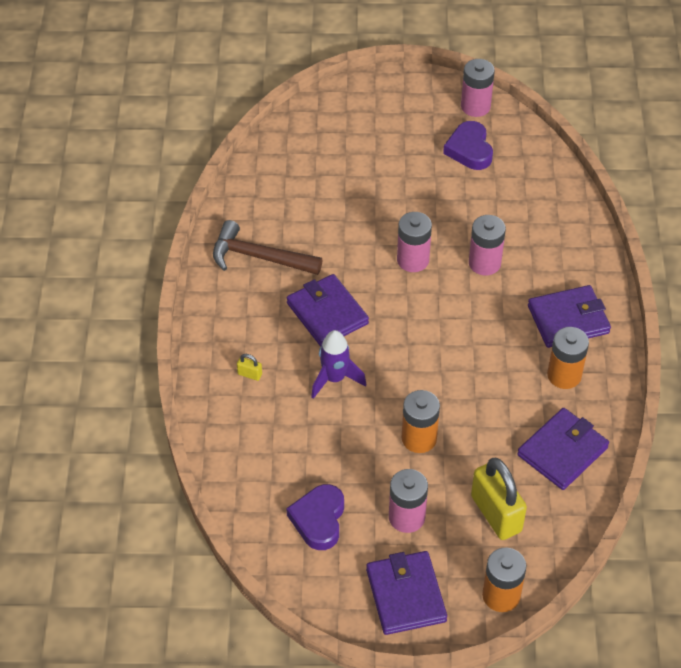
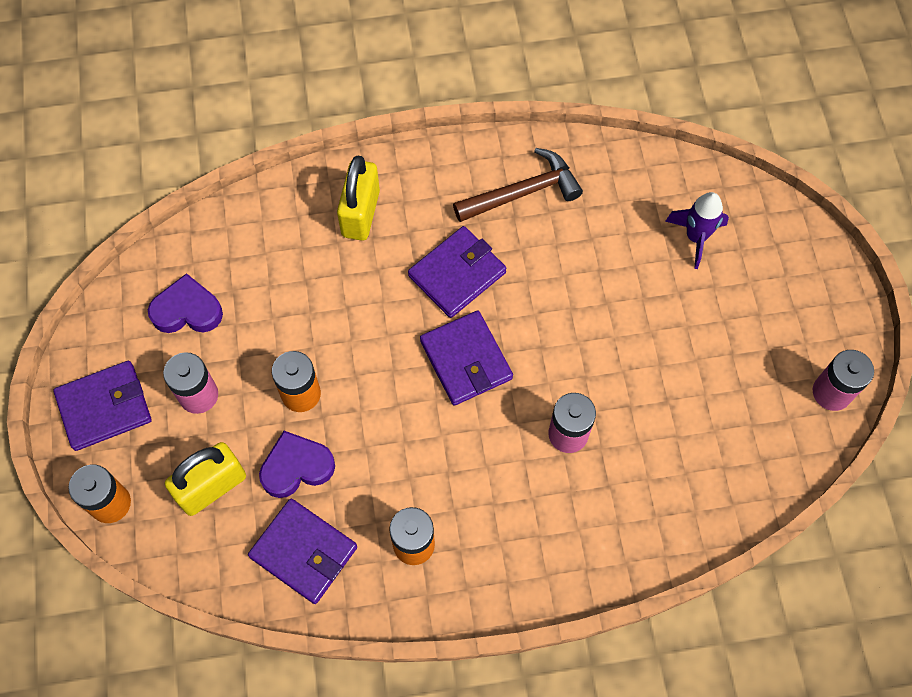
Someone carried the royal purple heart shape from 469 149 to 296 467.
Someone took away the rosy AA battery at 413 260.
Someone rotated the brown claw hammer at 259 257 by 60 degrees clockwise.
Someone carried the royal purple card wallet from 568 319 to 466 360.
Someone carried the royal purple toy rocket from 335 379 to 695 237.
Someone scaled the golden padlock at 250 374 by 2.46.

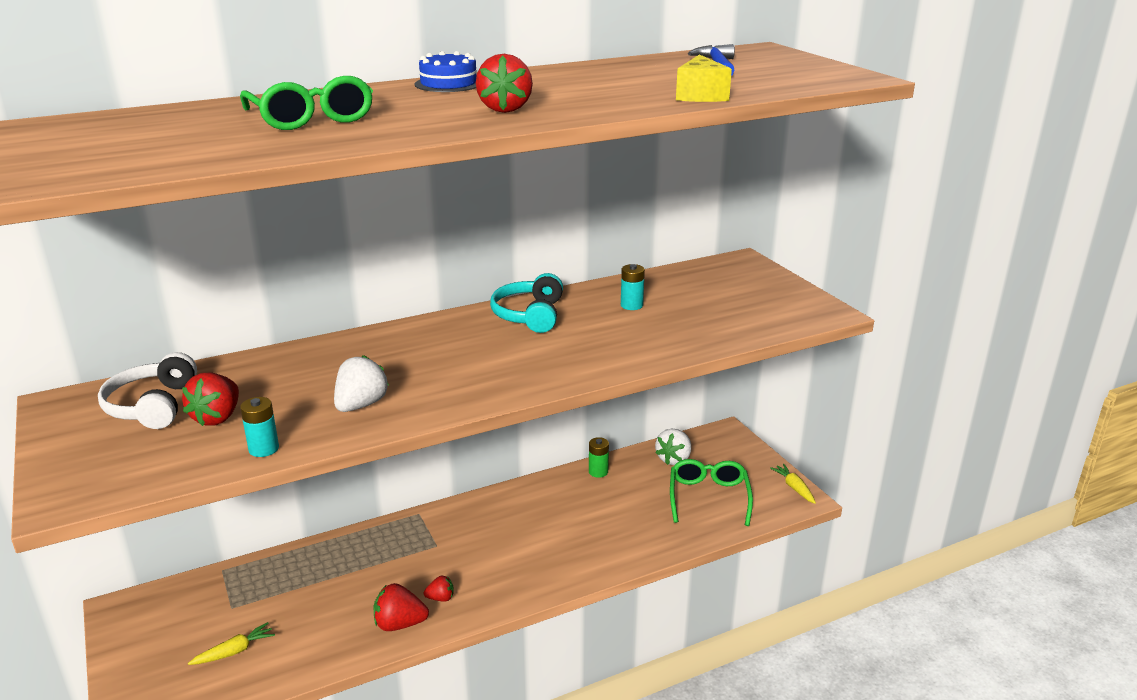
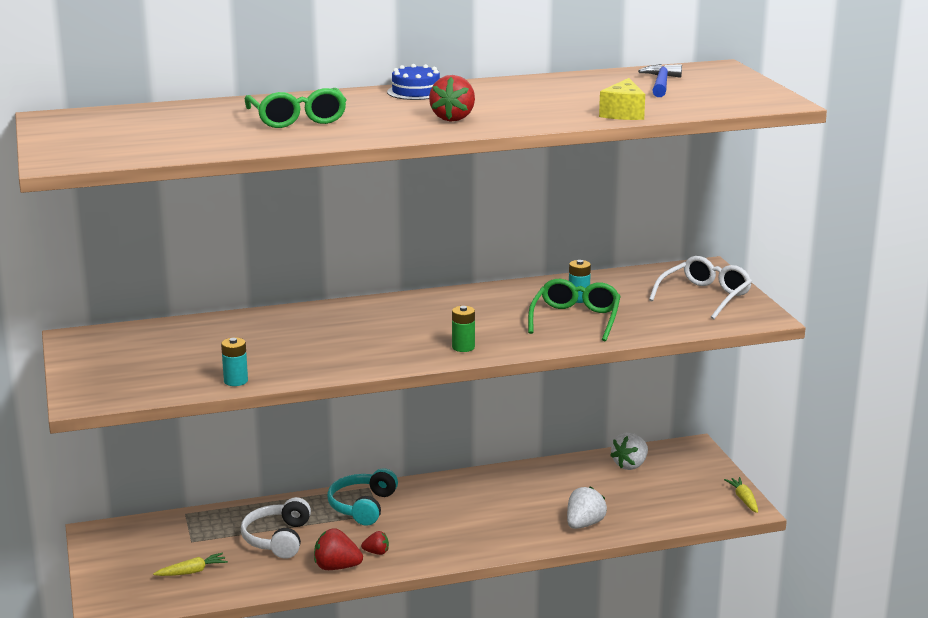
Someone carried the aqua headphones from 529 315 to 362 506.
Someone carried the white headphones from 152 406 to 278 539.
Someone carried the white berry from 361 405 to 584 524.
Someone took away the scarlet berry at 217 417.
Someone carried the green AA battery from 598 472 to 463 347.
Someone carried the green eyeglasses from 708 497 to 575 319.
Someone put down the white eyeglasses at 705 296.

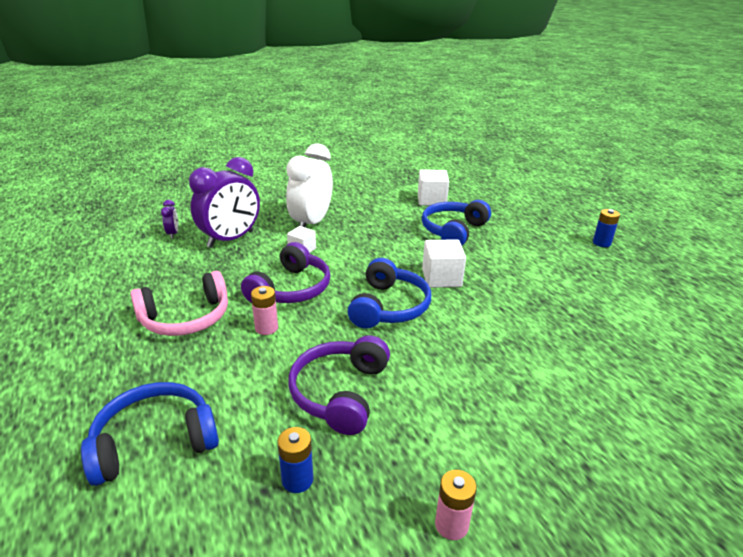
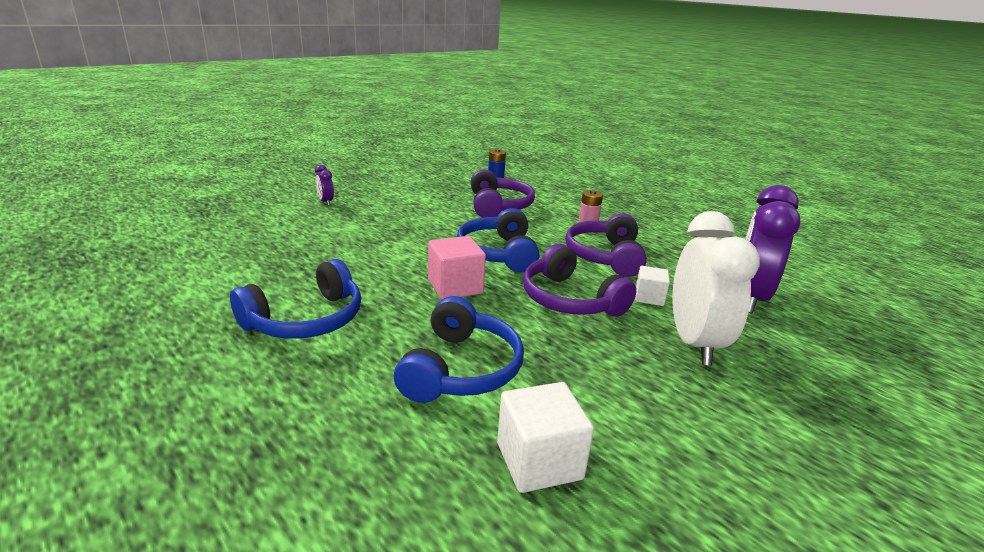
Someone carried the royal purple clock from 173 234 to 325 202.
Someone took away the royal blue AA battery at 601 243.
Someone repainted the white cube at 441 278, which became the rosy cube at 455 287.
Someone took away the rosy headphones at 186 318.
Someone carried the royal blue headphones from 154 442 to 306 319.
Someone took away the rosy AA battery at 451 525.
Someone put down the royal purple headphones at 570 299.

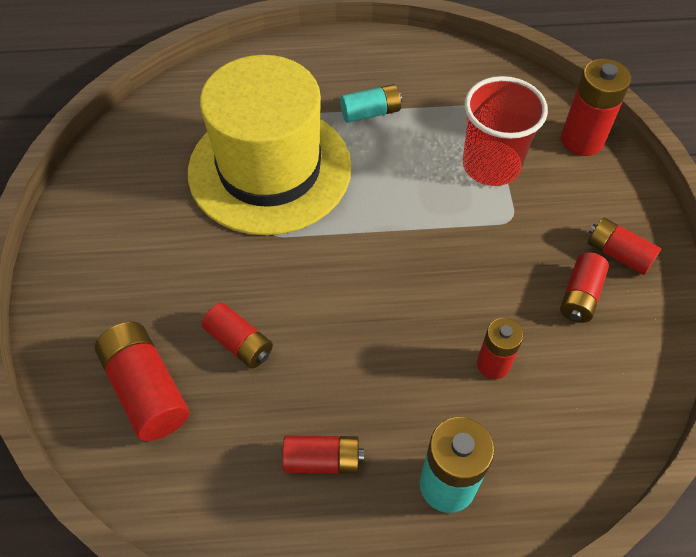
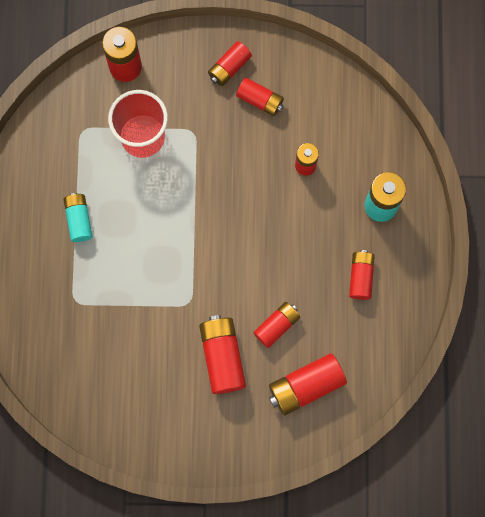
Someone took away the golden top hat at 269 169.
Someone put down the scarlet AA battery at 222 357.

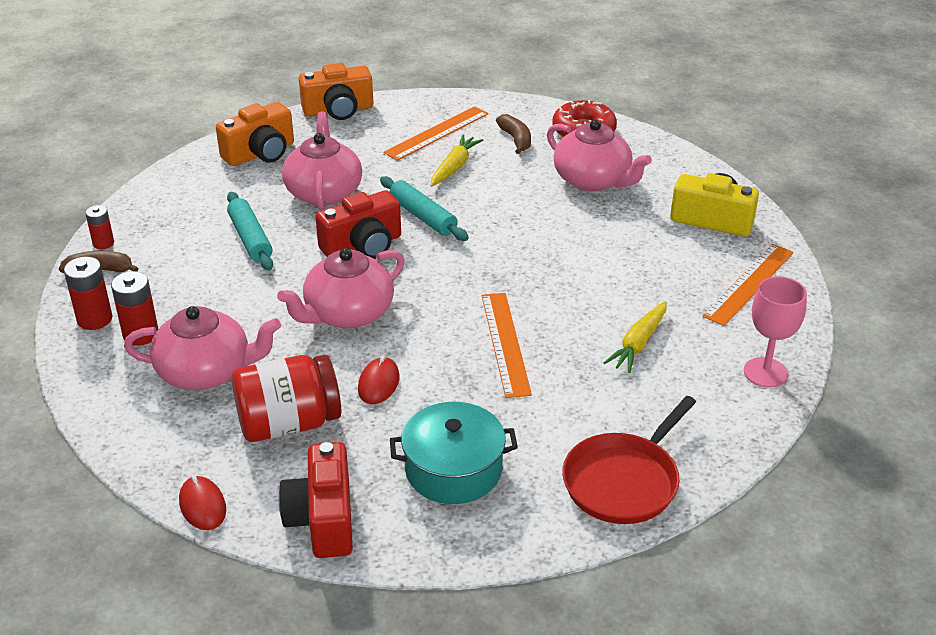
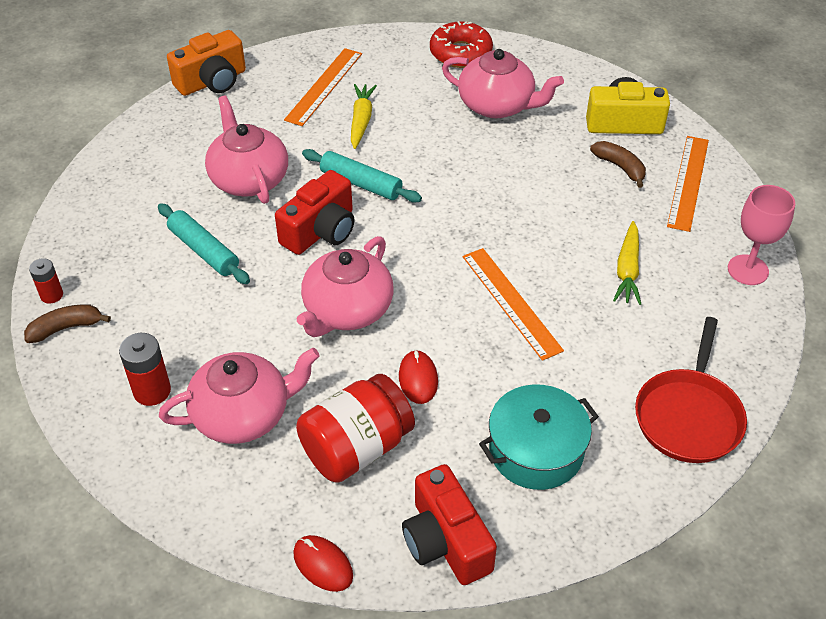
Someone took away the orange-coloured camera at 260 153.
Someone carried the brown banana fruit from 516 139 to 620 167.
Someone took away the scarlet AA battery at 95 319.

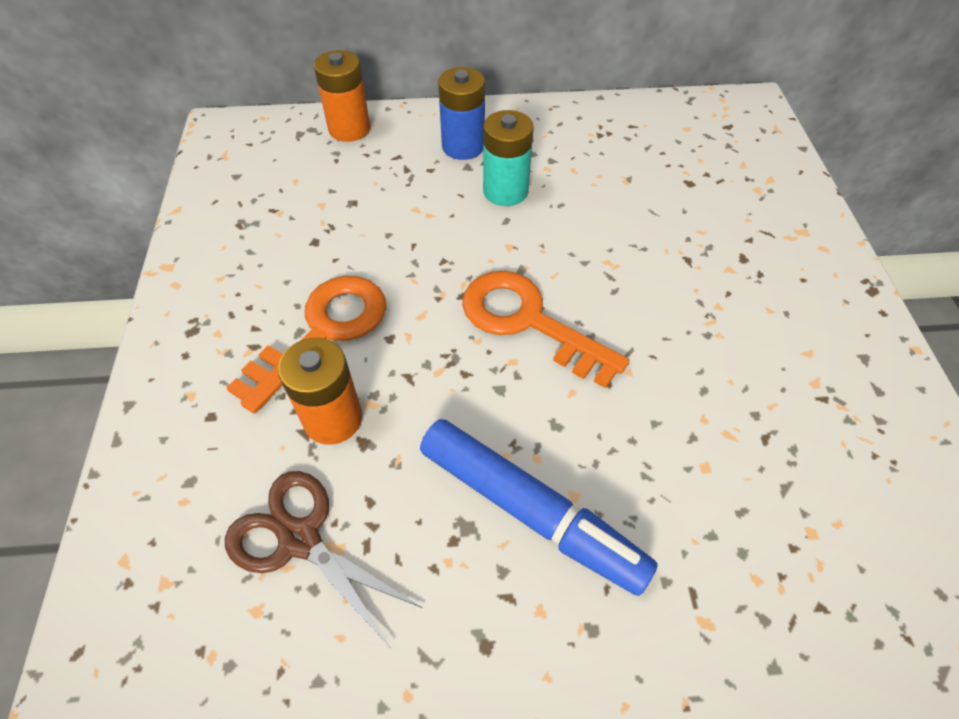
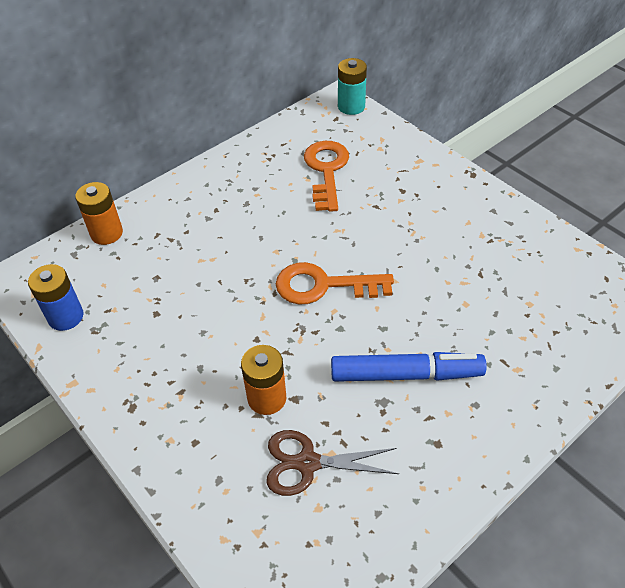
Someone carried the royal blue AA battery from 463 146 to 65 317.
Someone carried the aqua AA battery from 505 191 to 351 106.
Someone carried the orange-coloured key from 323 332 to 326 171.

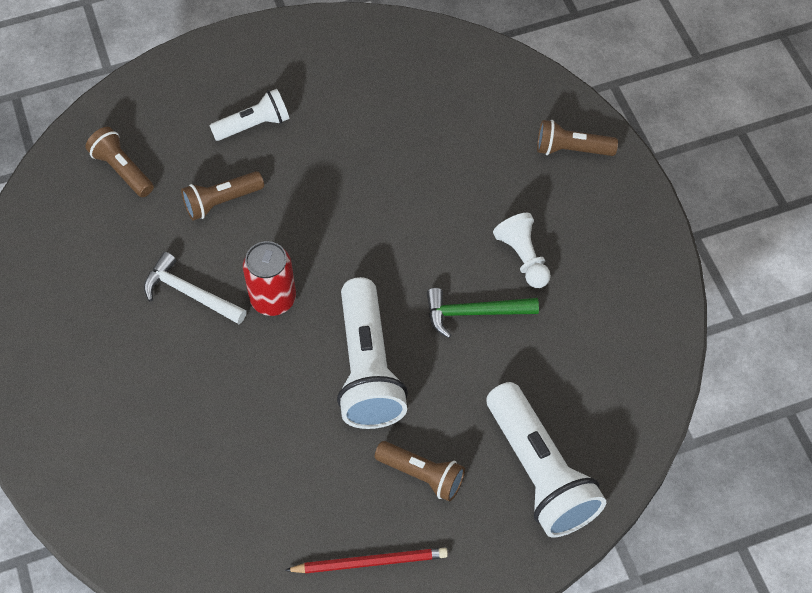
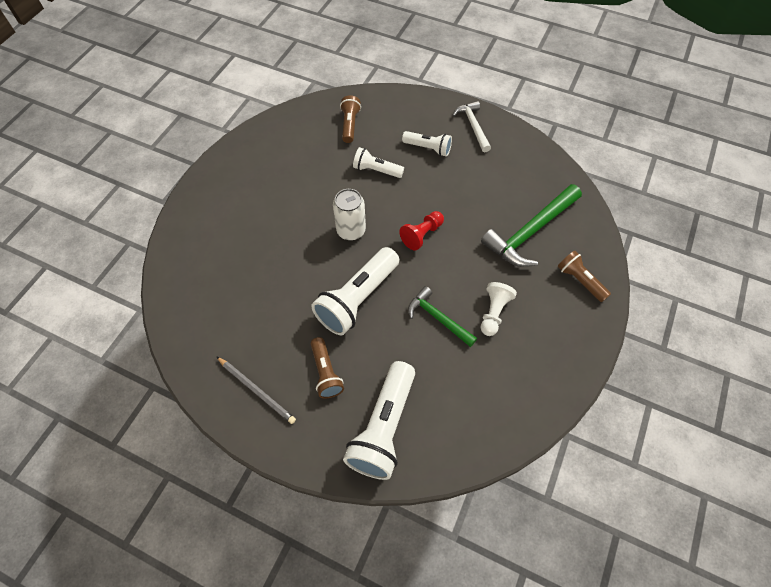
Someone repainted the brown torch at 221 201, which became the white torch at 376 170.
Someone repainted the scarlet soda can at 273 298, which became the white soda can at 351 230.
Someone carried the white claw hammer from 190 293 to 473 126.
Someone repainted the scarlet lead pencil at 370 562, which became the gray lead pencil at 256 390.
Someone put down the green claw hammer at 530 232.
Someone put down the scarlet pawn at 422 235.

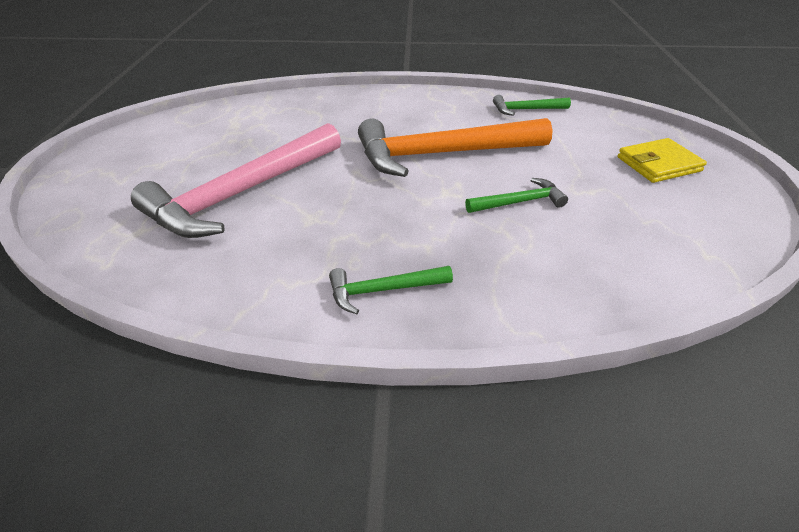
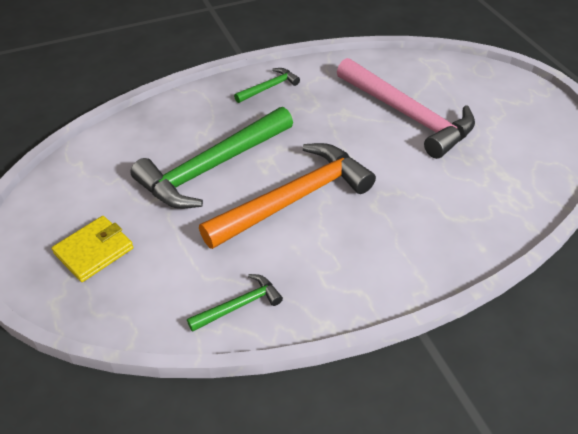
Someone rotated the rosy claw hammer at 243 193 by 120 degrees clockwise.
Someone scaled the green claw hammer at 519 202 by 2.20.

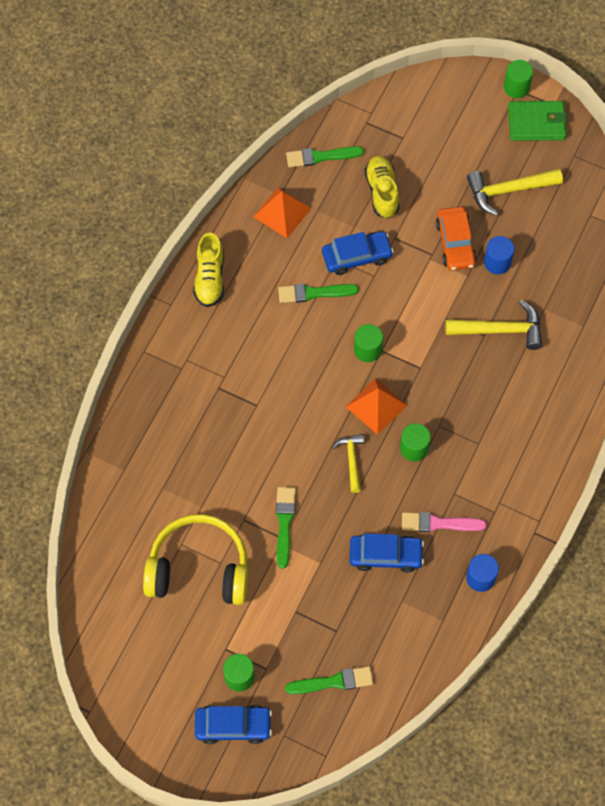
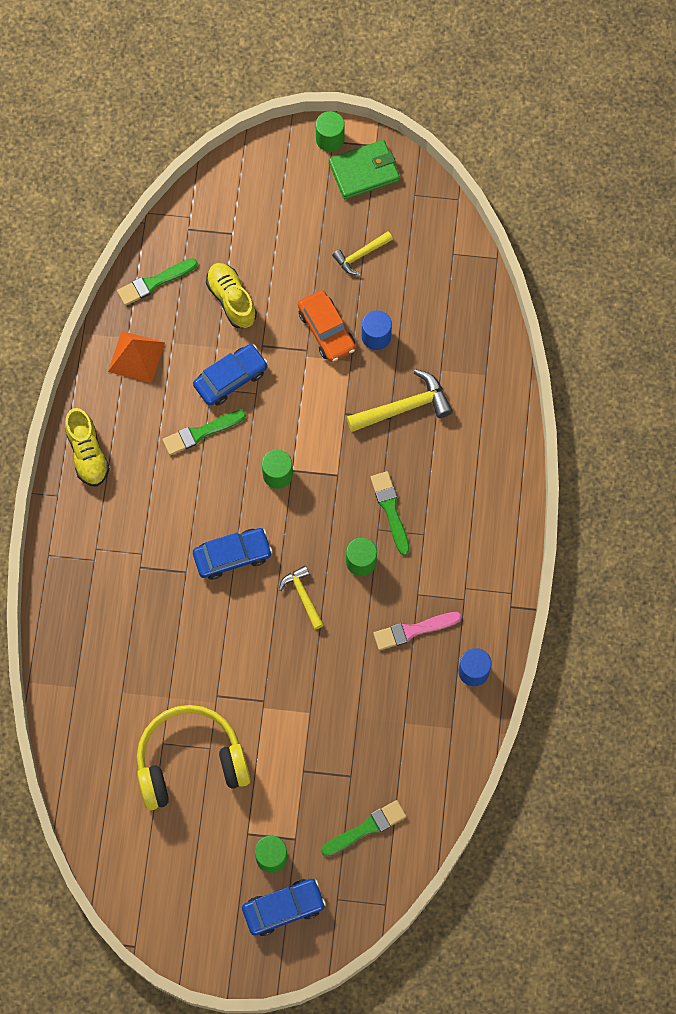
Someone scaled the golden claw hammer at 508 190 by 0.61.
Someone took away the orange-coloured pyramid shape at 376 406.
Someone carried the green paint brush from 284 523 to 390 509.
Someone carried the royal blue automobile from 385 555 to 232 556.

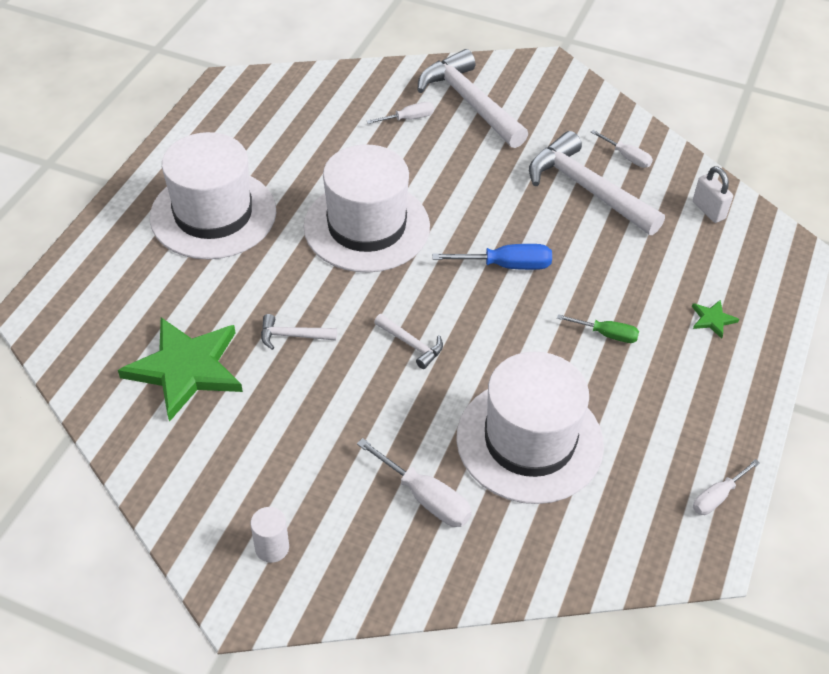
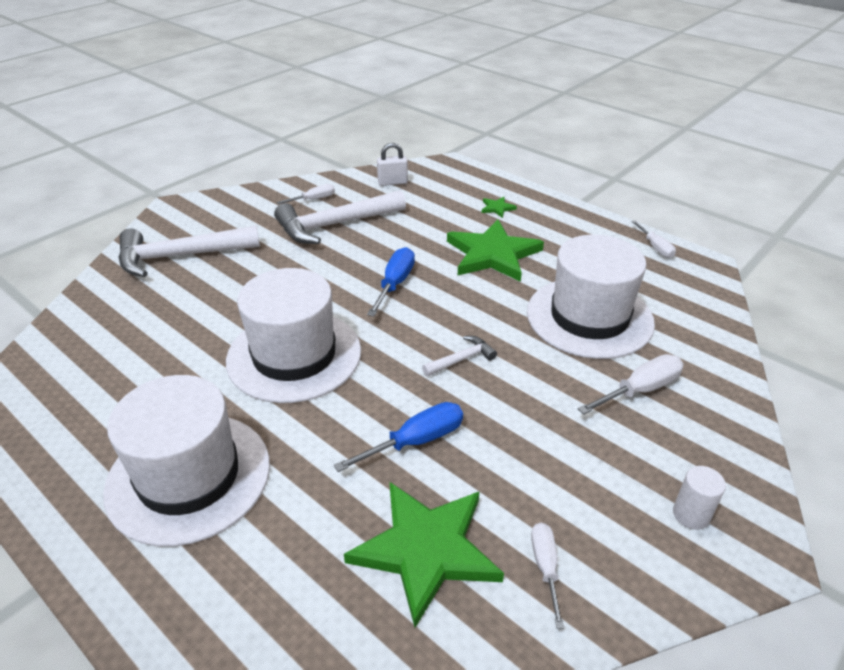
Someone carried the white hand screwdriver from 408 119 to 545 568.
Someone swapped the white claw hammer at 293 336 for the royal blue hand screwdriver at 415 441.
Someone swapped the green hand screwdriver at 606 334 for the green five-pointed star at 493 254.

